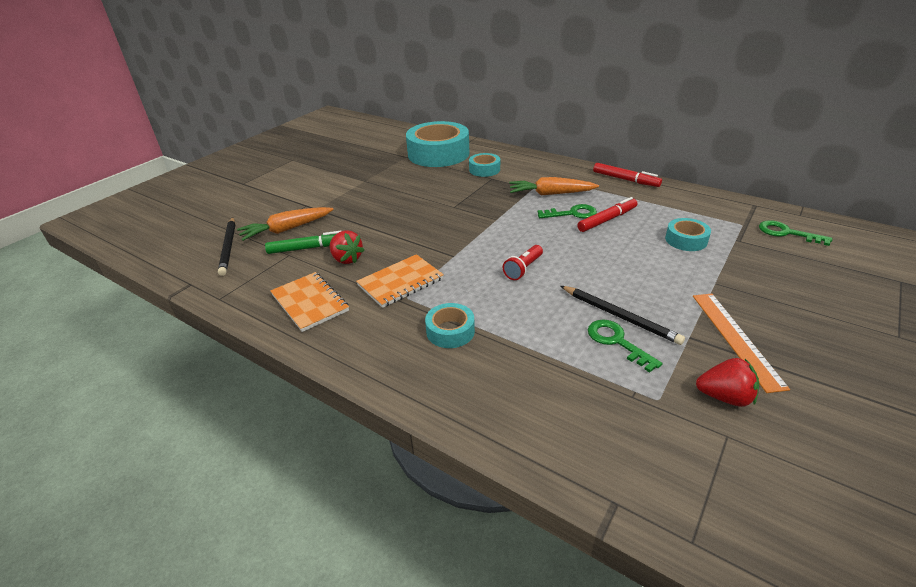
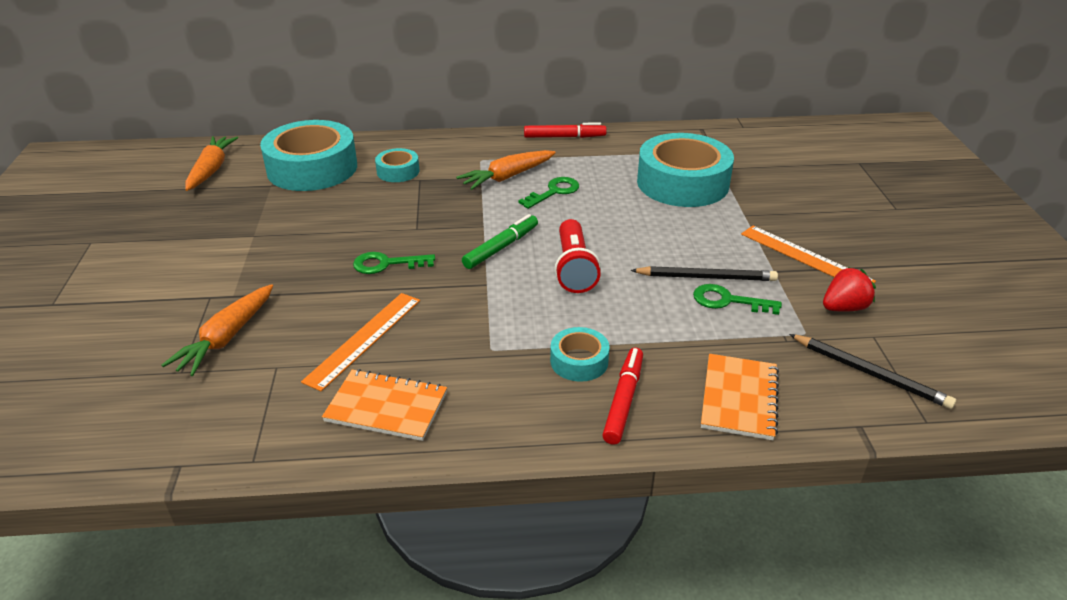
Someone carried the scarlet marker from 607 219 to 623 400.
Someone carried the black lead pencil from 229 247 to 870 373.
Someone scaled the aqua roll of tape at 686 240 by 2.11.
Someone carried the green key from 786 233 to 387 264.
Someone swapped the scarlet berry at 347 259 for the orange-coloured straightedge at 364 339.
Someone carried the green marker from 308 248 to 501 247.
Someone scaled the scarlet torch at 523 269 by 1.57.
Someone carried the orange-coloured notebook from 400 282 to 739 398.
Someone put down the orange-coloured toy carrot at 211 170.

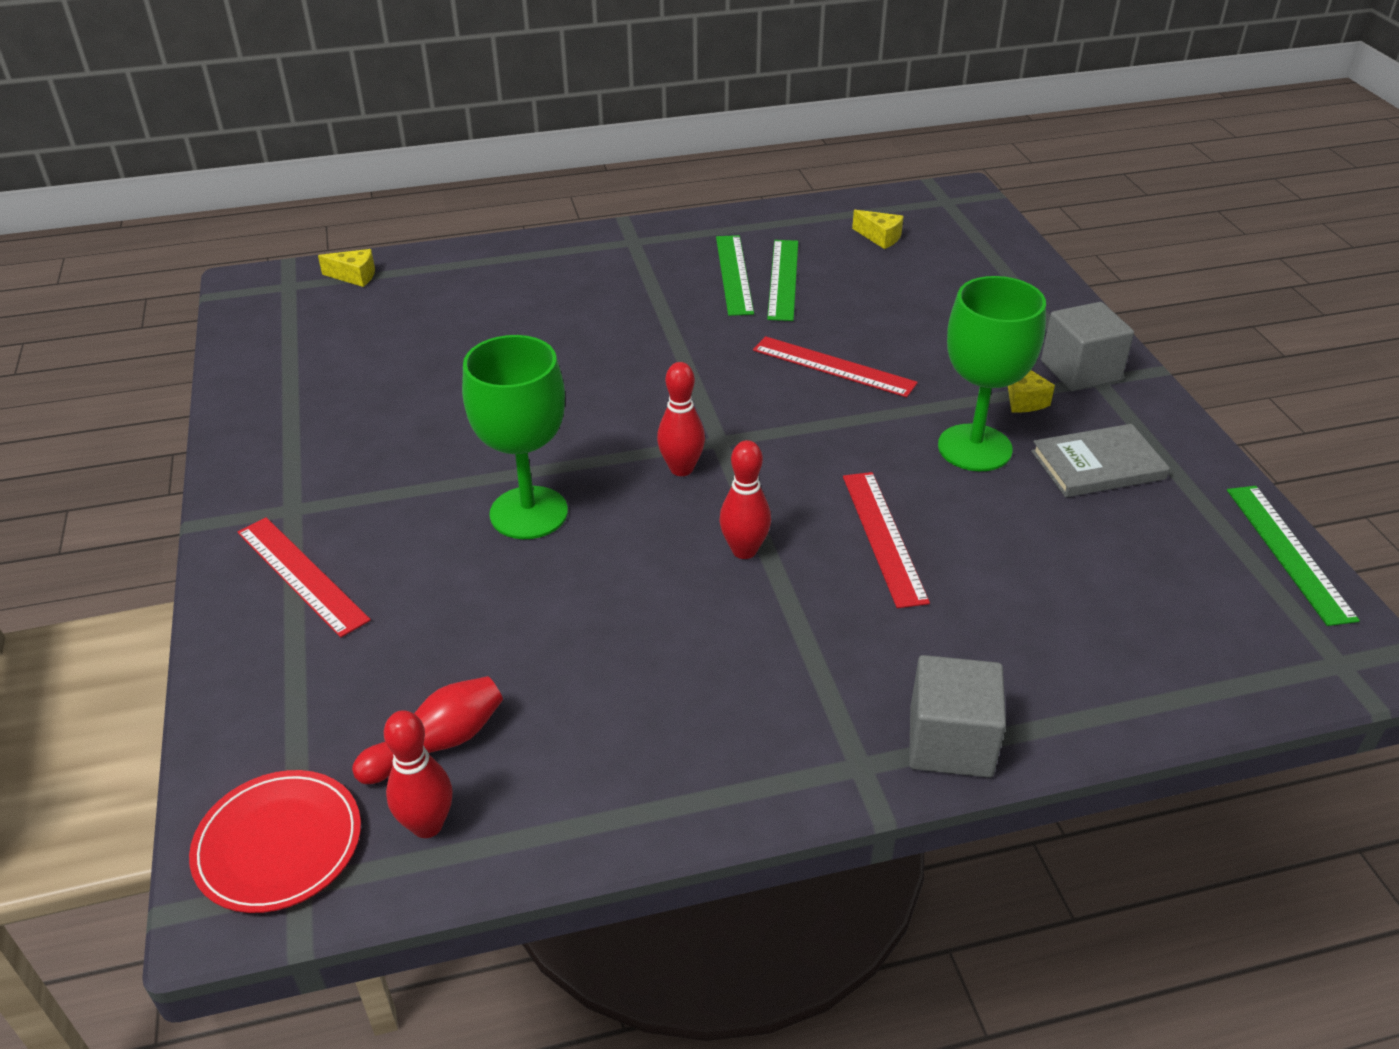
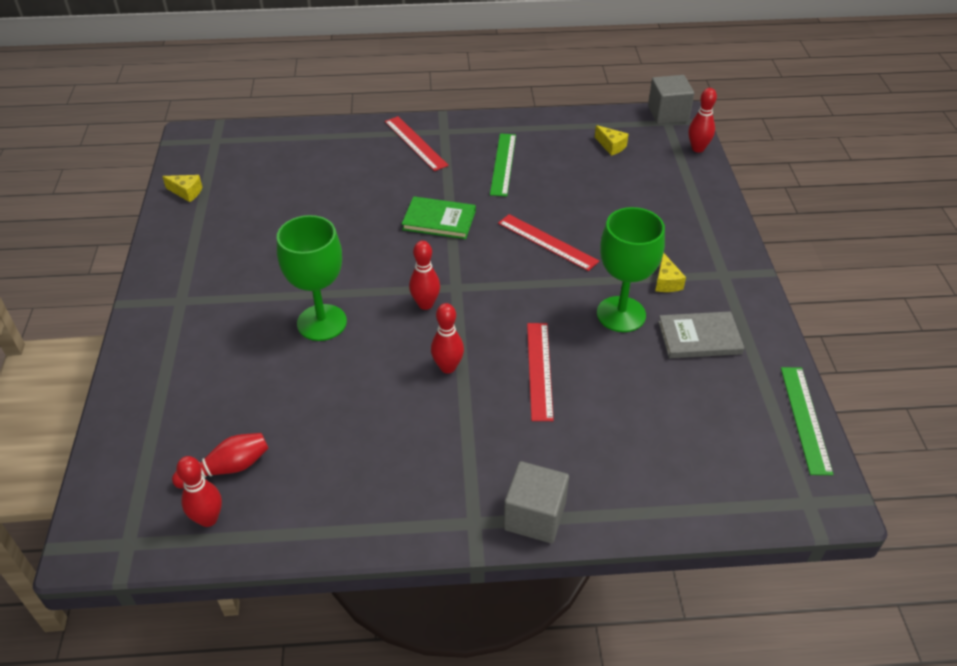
Someone took away the green straightedge at 783 279.
Someone carried the golden cheese wedge from 354 276 to 186 192.
Someone carried the gray cube from 1080 371 to 668 114.
Someone carried the scarlet straightedge from 301 575 to 415 143.
Someone took away the scarlet flat dish at 278 844.
Someone put down the scarlet skittle at 698 148.
Someone put down the green hardcover at 439 220.

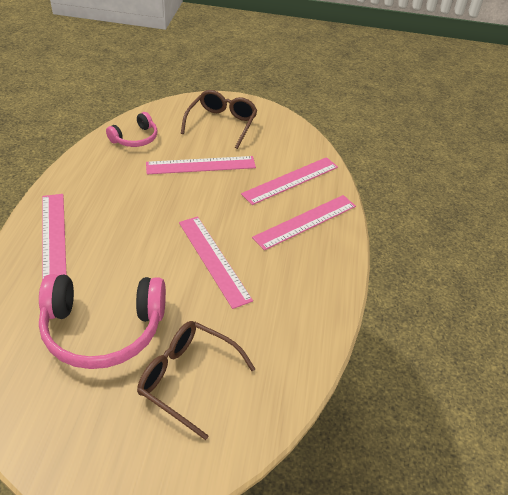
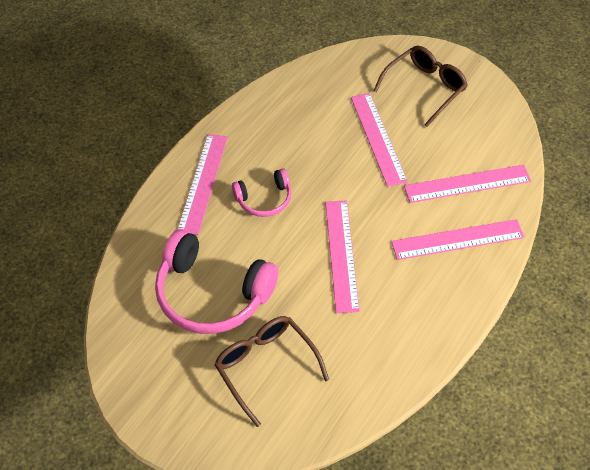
Someone carried the rosy headphones from 135 138 to 264 199.
Someone rotated the rosy straightedge at 201 165 by 60 degrees clockwise.

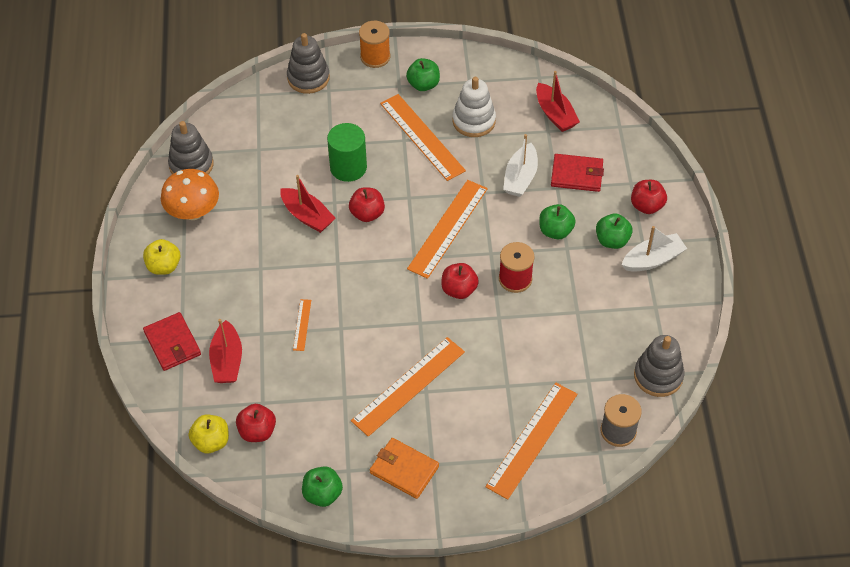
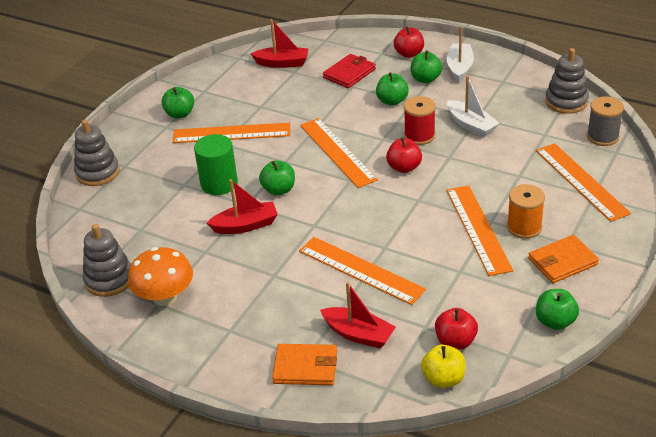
Someone carried the orange-coloured reel of thread from 375 57 to 524 227.
Someone took away the white stacking toy at 474 121.
Someone carried the white sailboat from 520 177 to 471 125.
Someone repainted the scarlet apple at 367 214, which became the green apple at 279 190.
Someone took away the golden apple at 164 266.
Someone scaled the orange-coloured straightedge at 302 325 by 2.18.
Someone repainted the scarlet card wallet at 172 343, which became the orange-coloured card wallet at 305 367.

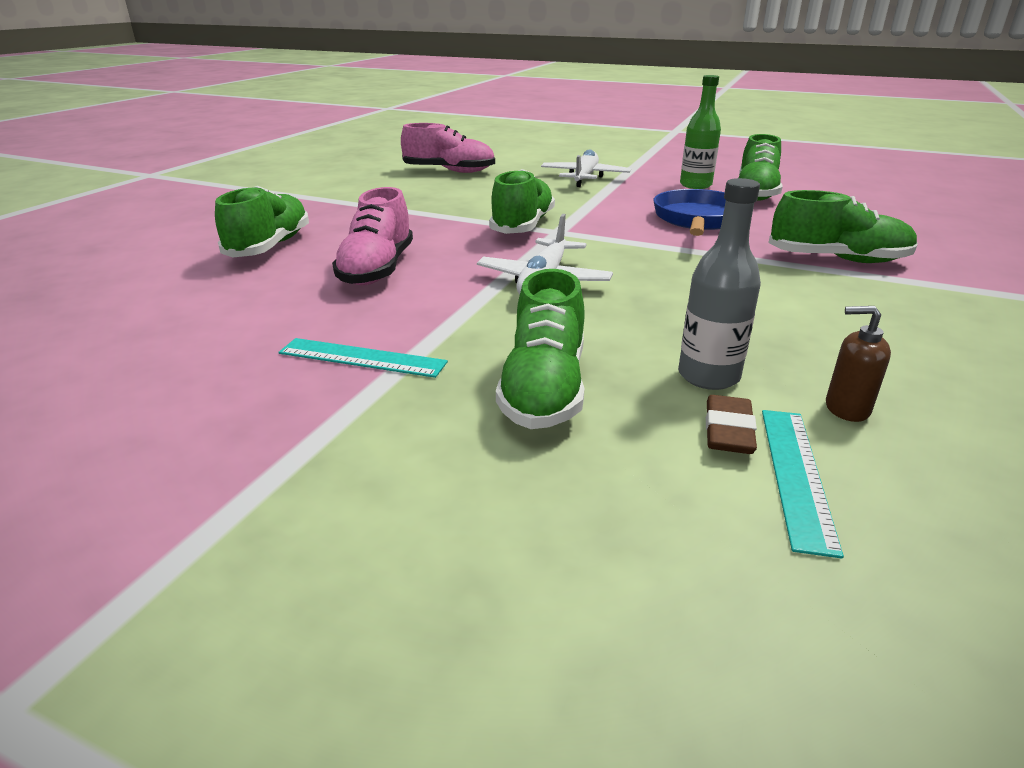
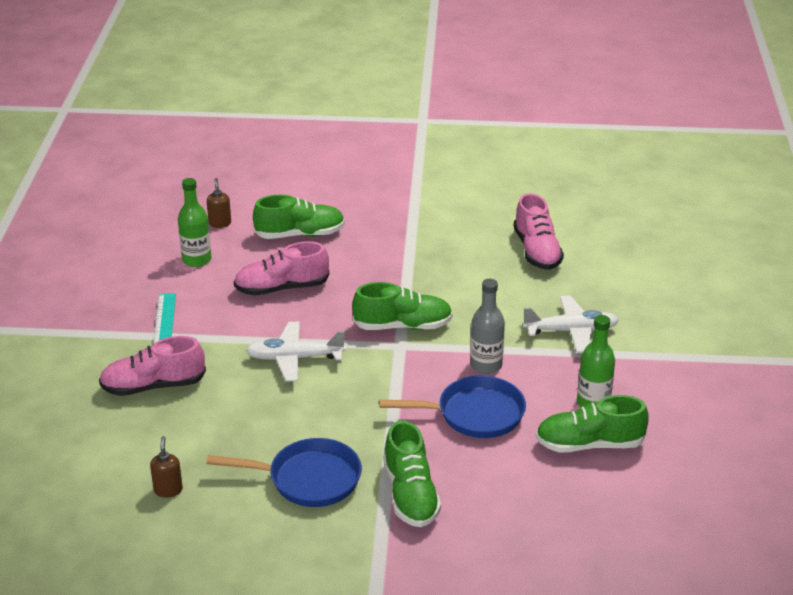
Someone carried the gray bottle from 708 376 to 486 365.
Someone repainted the green sneaker at 544 389, which became the rosy sneaker at 153 386.
Someone took away the brown gum eraser at 728 431.
Someone took away the aqua straightedge at 796 474.
Someone put down the green bottle at 197 260.
Someone put down the brown soap pump at 220 223.
Someone put down the royal blue frying pan at 308 479.

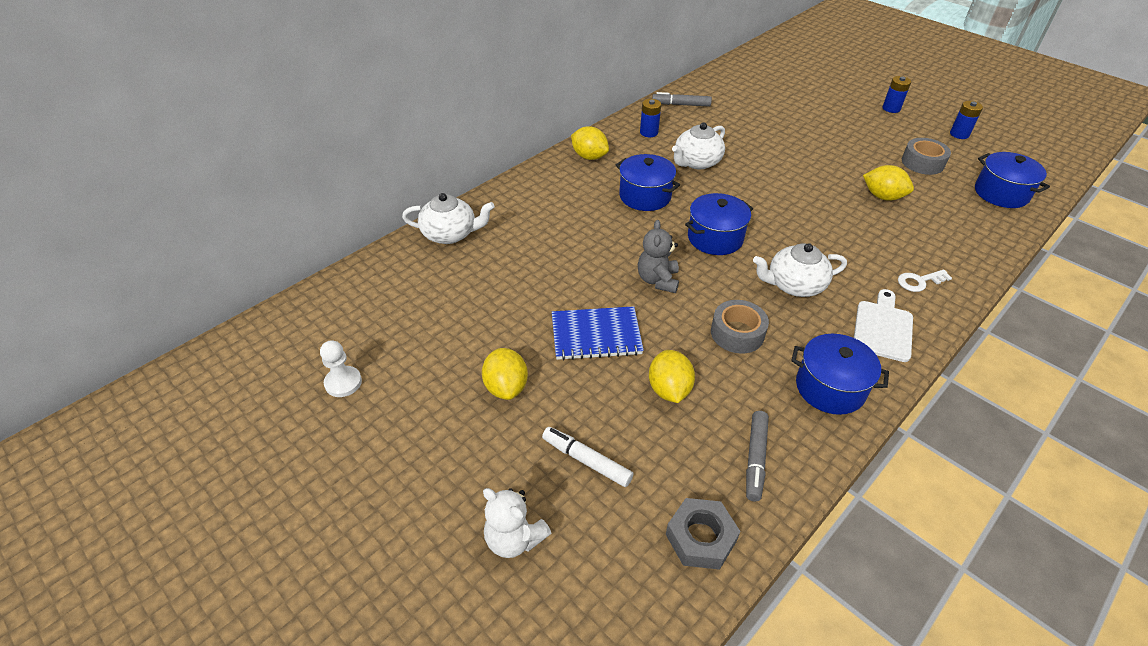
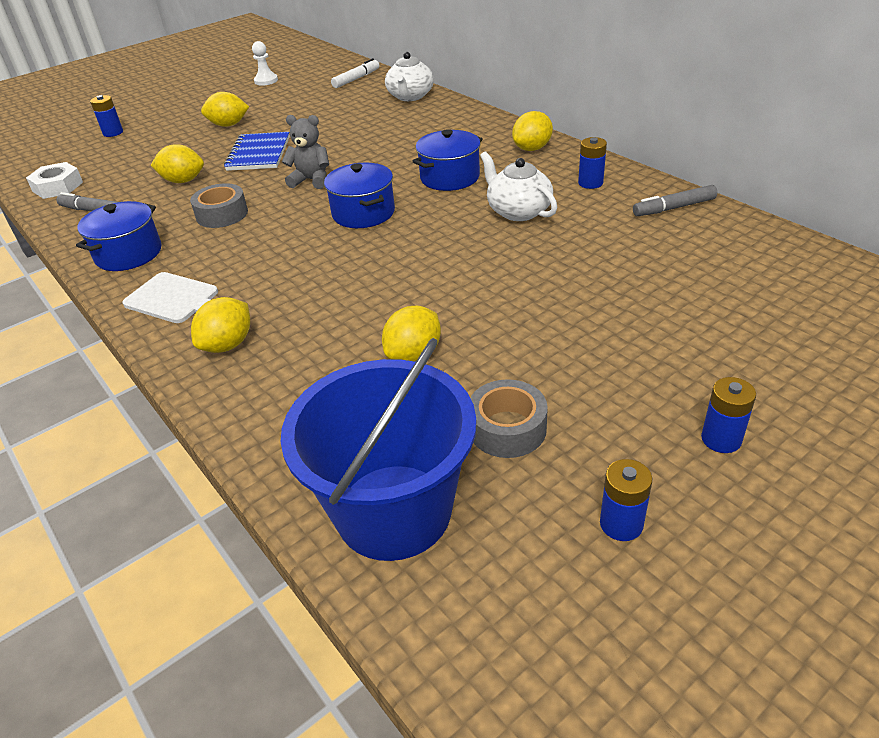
Someone rotated the gray marker at 681 105 by 120 degrees counterclockwise.
Someone swapped the royal blue stockpot at 1001 193 for the royal blue sand bucket at 394 511.
Someone took away the white tea pot at 794 285.
Someone swapped the white key at 919 281 for the golden lemon at 228 345.
Someone carried the white marker from 586 460 to 356 79.
Someone swapped the white teddy at 514 539 for the royal blue AA battery at 113 133.
Someone repainted the gray hexagon nut at 700 538, which became the white hexagon nut at 58 187.

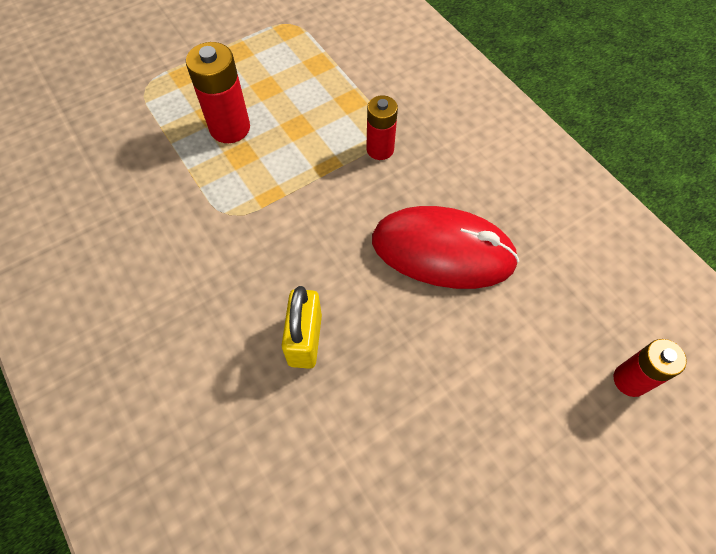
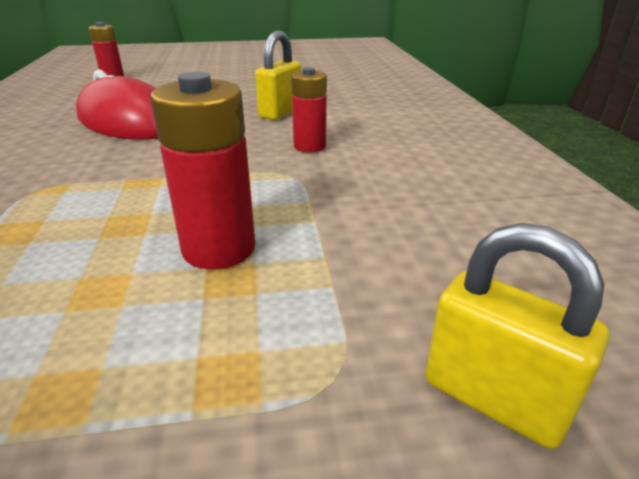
Someone carried the scarlet AA battery from 380 149 to 309 146.
Someone put down the golden padlock at 493 398.

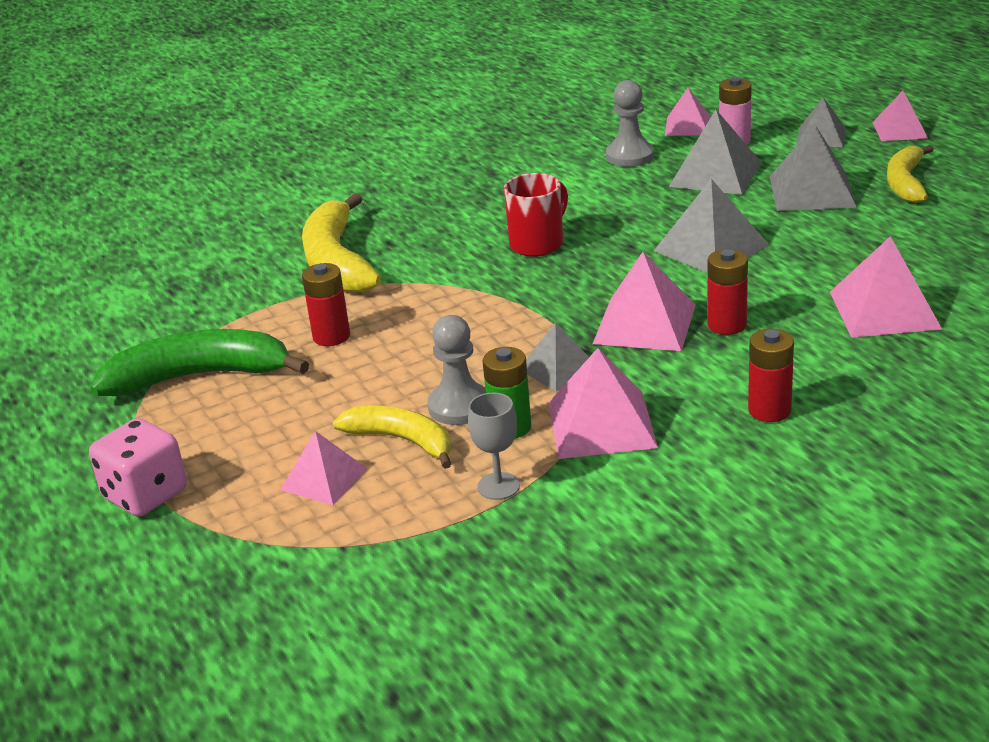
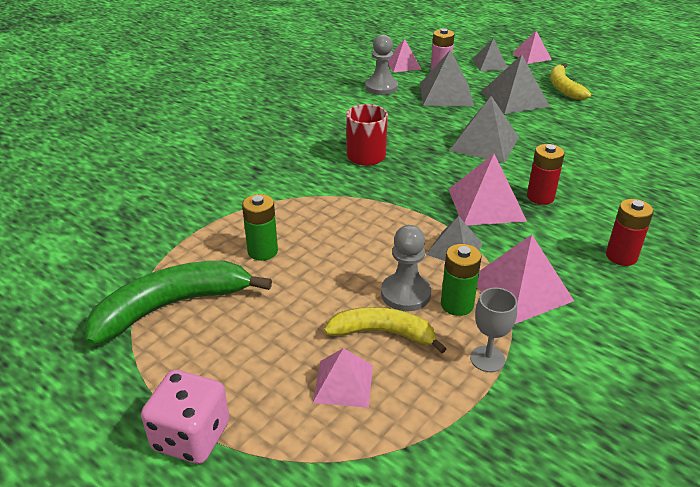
Someone took away the golden banana fruit at 337 261.
Someone took away the rosy pyramid shape at 884 310.
Someone repainted the scarlet AA battery at 331 336, which became the green AA battery at 262 251.

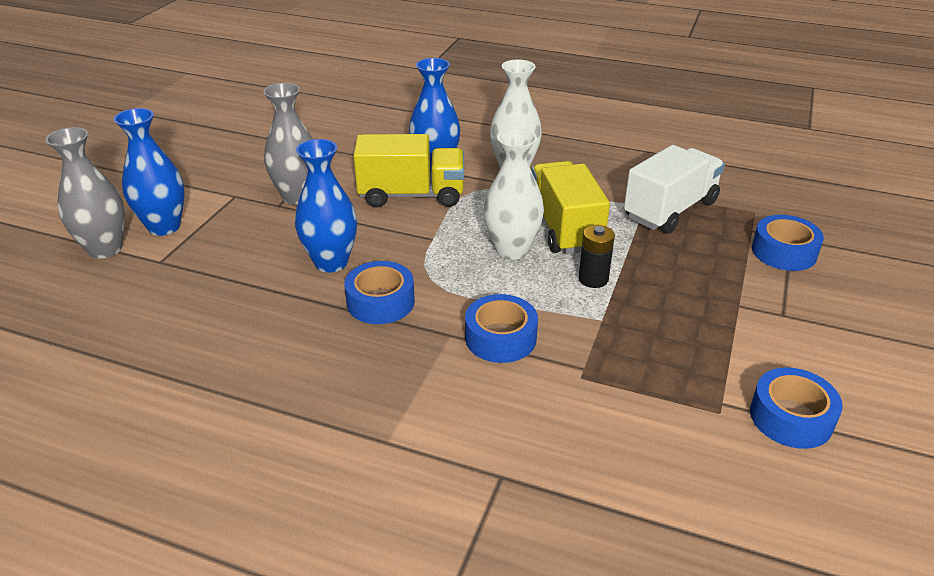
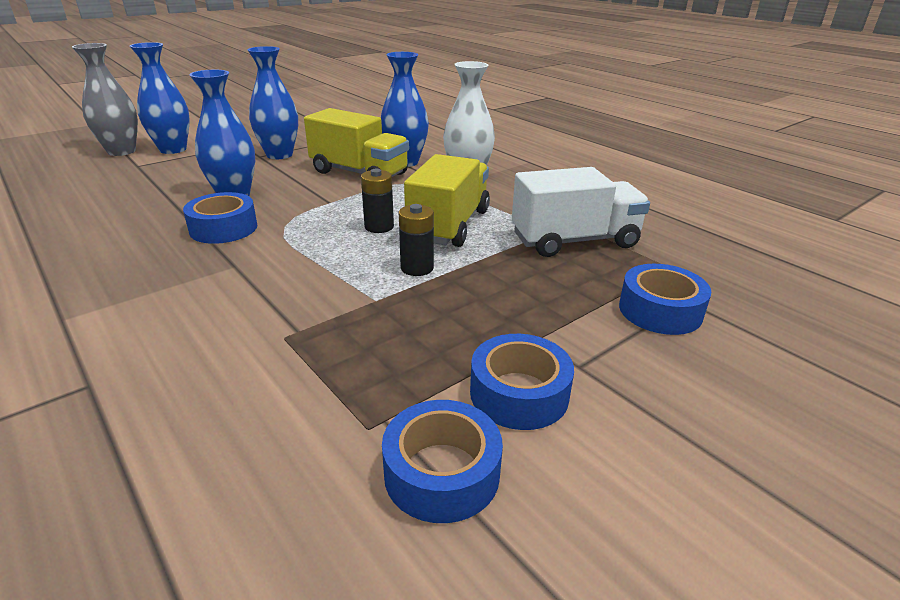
Someone repainted the gray vase at 297 197, which became the royal blue vase at 279 155.
Someone swapped the white vase at 512 250 for the black AA battery at 379 227.
Someone carried the royal blue roll of tape from 500 338 to 519 393.

